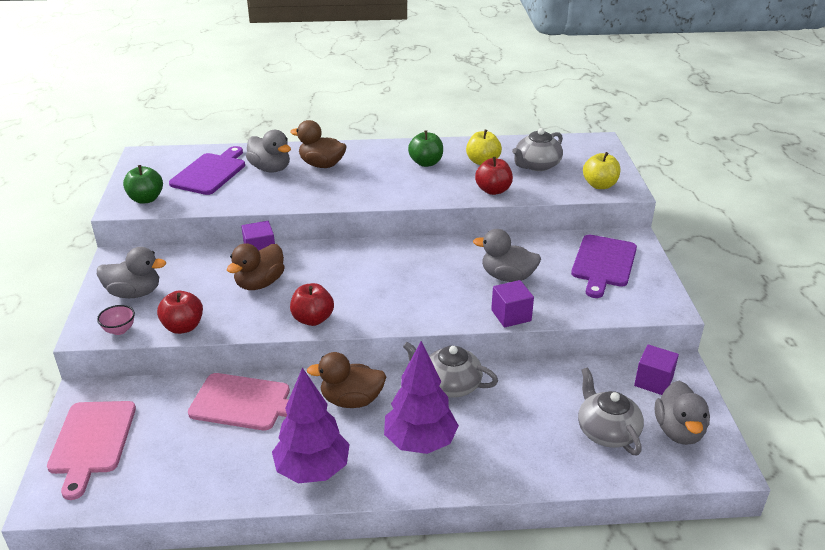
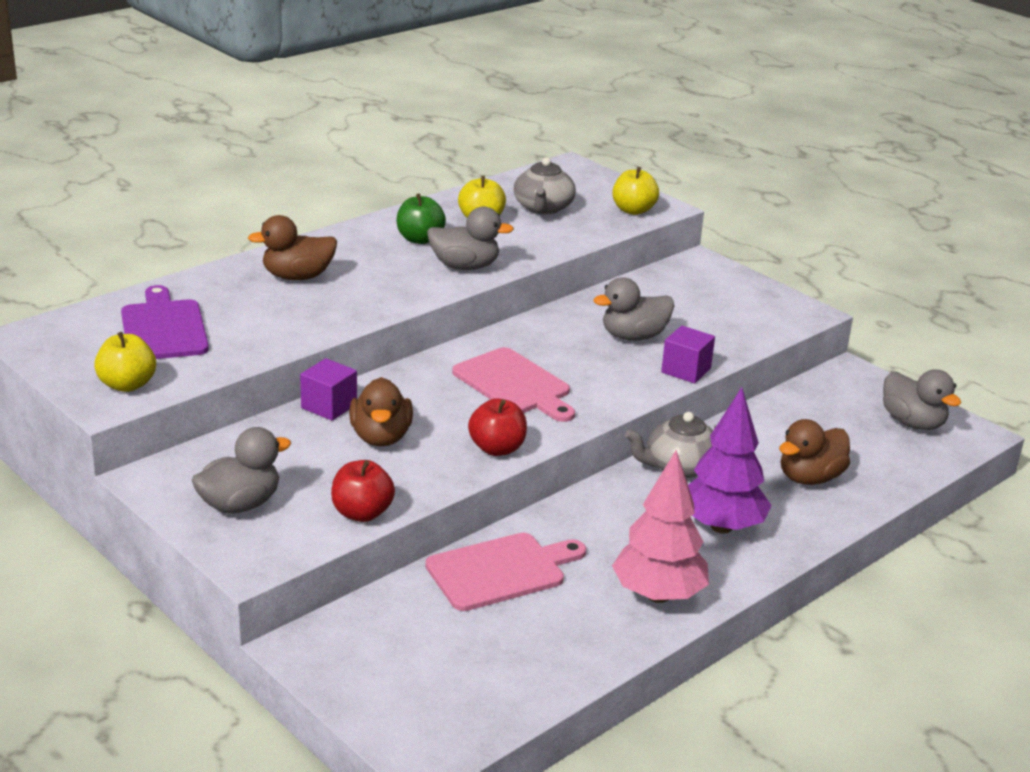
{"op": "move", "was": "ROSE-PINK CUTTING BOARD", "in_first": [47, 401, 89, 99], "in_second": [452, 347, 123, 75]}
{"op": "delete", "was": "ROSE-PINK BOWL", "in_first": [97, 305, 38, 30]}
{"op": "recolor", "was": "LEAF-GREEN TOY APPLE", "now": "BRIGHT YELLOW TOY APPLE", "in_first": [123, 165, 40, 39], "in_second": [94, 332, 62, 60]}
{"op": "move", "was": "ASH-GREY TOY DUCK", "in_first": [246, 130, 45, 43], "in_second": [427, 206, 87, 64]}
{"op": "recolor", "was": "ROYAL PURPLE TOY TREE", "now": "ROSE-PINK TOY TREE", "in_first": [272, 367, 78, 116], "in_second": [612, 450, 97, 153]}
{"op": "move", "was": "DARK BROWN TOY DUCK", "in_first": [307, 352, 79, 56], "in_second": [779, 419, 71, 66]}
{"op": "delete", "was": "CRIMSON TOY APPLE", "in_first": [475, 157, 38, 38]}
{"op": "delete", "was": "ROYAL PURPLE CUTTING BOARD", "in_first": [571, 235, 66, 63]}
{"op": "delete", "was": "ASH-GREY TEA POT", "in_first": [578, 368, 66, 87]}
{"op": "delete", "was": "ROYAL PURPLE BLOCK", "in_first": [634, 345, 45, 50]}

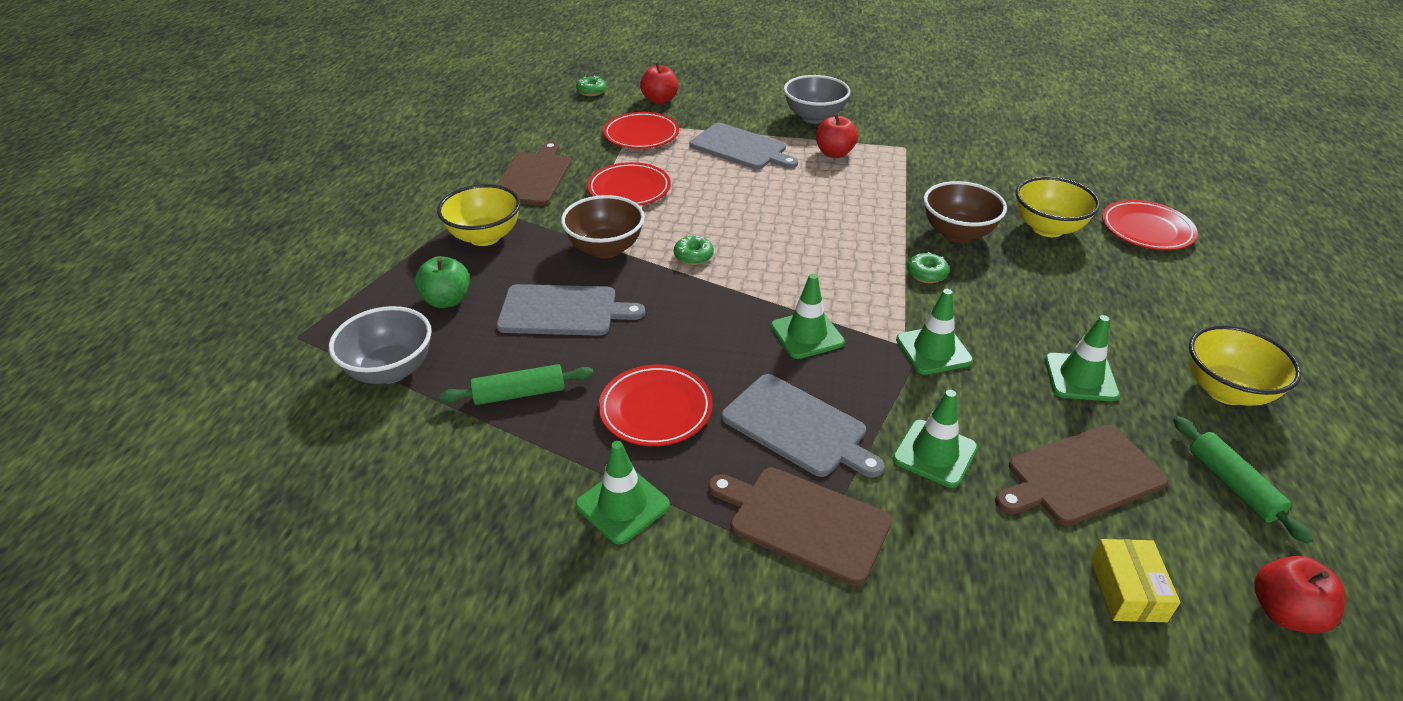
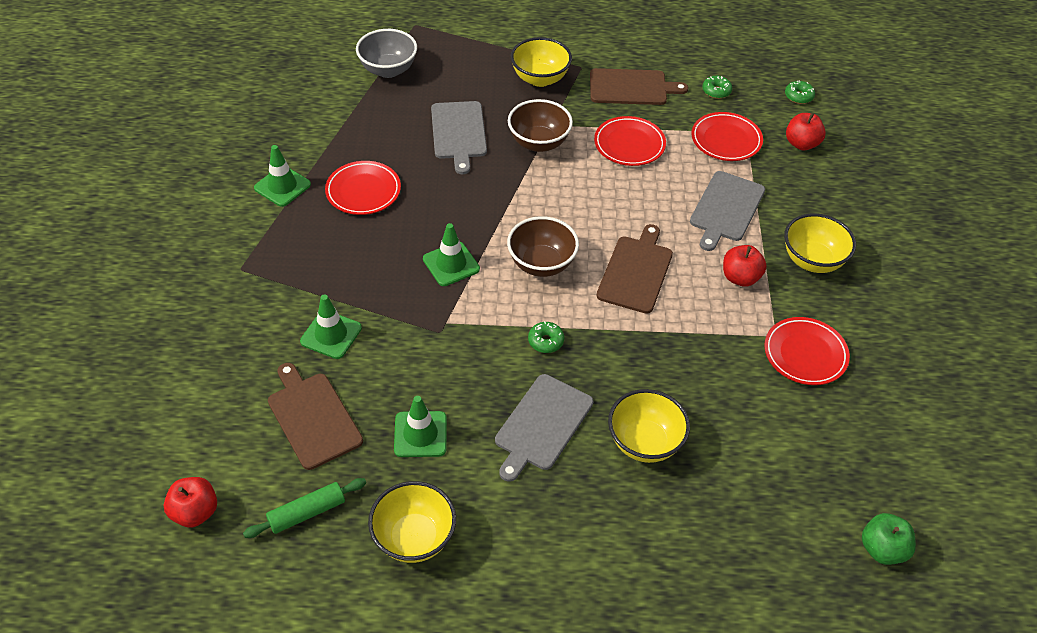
{"op": "move", "was": "LEAF-GREEN TOY APPLE", "in_first": [415, 256, 55, 52], "in_second": [862, 513, 54, 52]}
{"op": "delete", "was": "LEAF-GREEN DOUGH ROLLER", "in_first": [439, 364, 155, 41]}
{"op": "move", "was": "LEAF-GREEN DONUT", "in_first": [674, 236, 40, 29], "in_second": [702, 76, 30, 23]}
{"op": "move", "was": "DARK BROWN CUTTING BOARD", "in_first": [708, 467, 184, 119], "in_second": [597, 224, 76, 90]}
{"op": "move", "was": "ASH-GREY CUTTING BOARD", "in_first": [722, 374, 163, 104], "in_second": [495, 374, 99, 108]}
{"op": "recolor", "was": "ASH-GREY BOWL", "now": "BRIGHT YELLOW BOWL", "in_first": [784, 75, 66, 49], "in_second": [784, 213, 72, 60]}
{"op": "delete", "was": "LEAF-GREEN SAFETY CONE", "in_first": [896, 289, 77, 86]}
{"op": "move", "was": "DARK BROWN BOWL", "in_first": [924, 181, 83, 62], "in_second": [507, 216, 72, 61]}
{"op": "delete", "was": "BRIGHT YELLOW PARCEL", "in_first": [1091, 539, 90, 83]}
{"op": "move", "was": "CRIMSON PLATE", "in_first": [1102, 200, 96, 50], "in_second": [764, 317, 86, 68]}

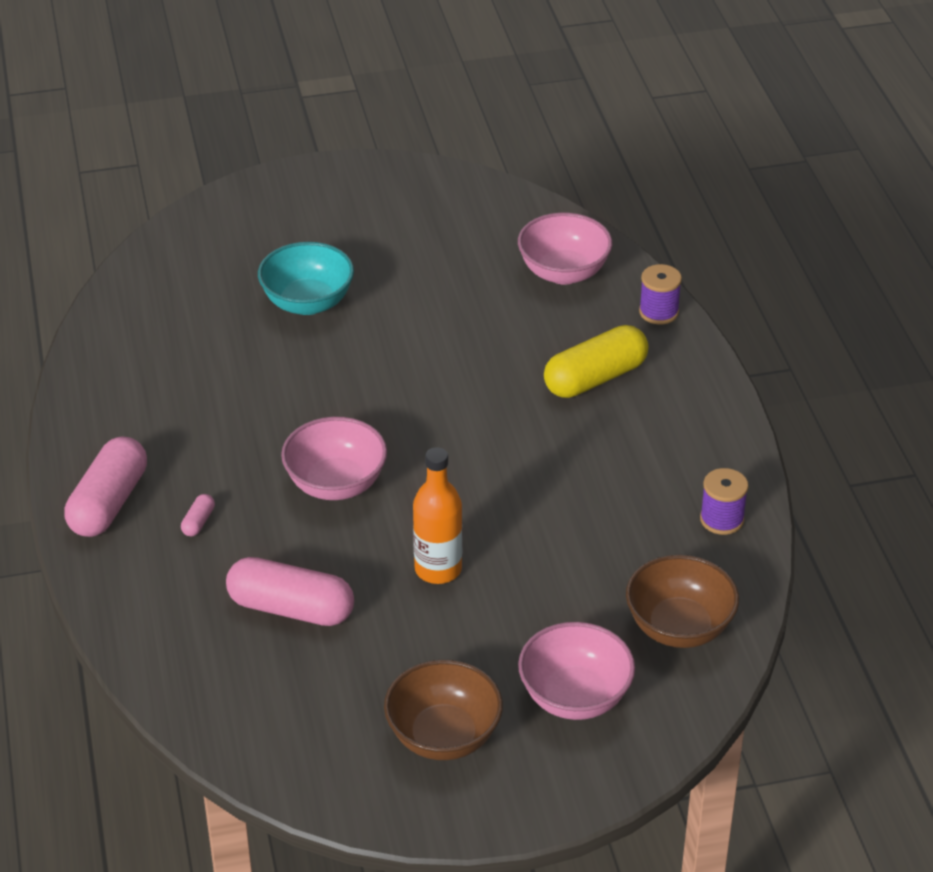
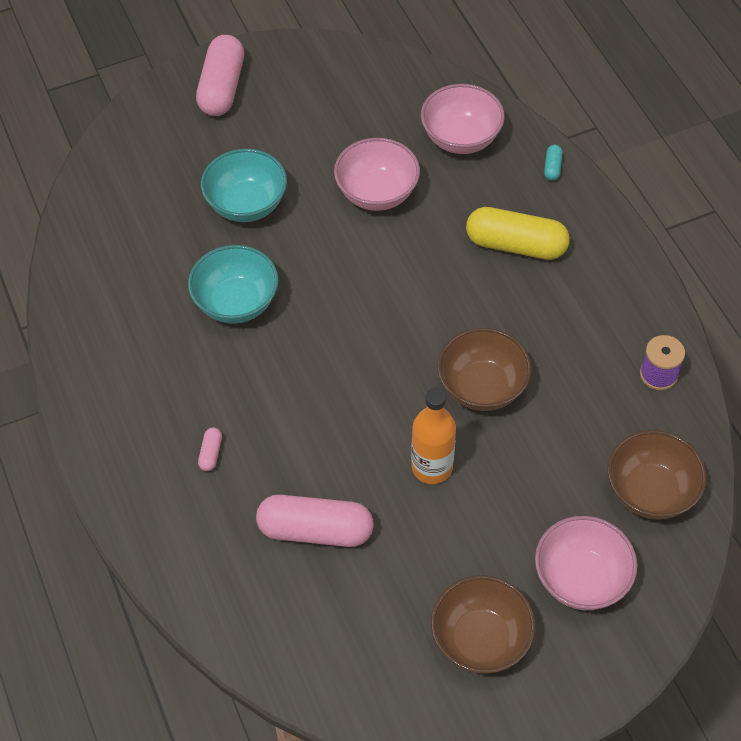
{"op": "move", "was": "ROSE-PINK PILL SHAPE", "in_first": [64, 436, 83, 101], "in_second": [196, 35, 48, 81]}
{"op": "move", "was": "ROSE-PINK BOWL", "in_first": [281, 417, 106, 83], "in_second": [334, 138, 86, 73]}
{"op": "rotate", "was": "BRIGHT YELLOW PILL SHAPE", "in_first": [544, 325, 105, 73], "in_second": [466, 207, 104, 53], "clockwise": 60}
{"op": "replace", "was": "ROYAL PURPLE REEL OF THREAD", "now": "AQUA PILL SHAPE", "in_first": [639, 264, 43, 61], "in_second": [544, 145, 19, 36]}
{"op": "insert", "now": "AQUA BOWL", "in_second": [188, 245, 91, 79]}
{"op": "insert", "now": "DARK BROWN BOWL", "in_second": [437, 328, 94, 83]}

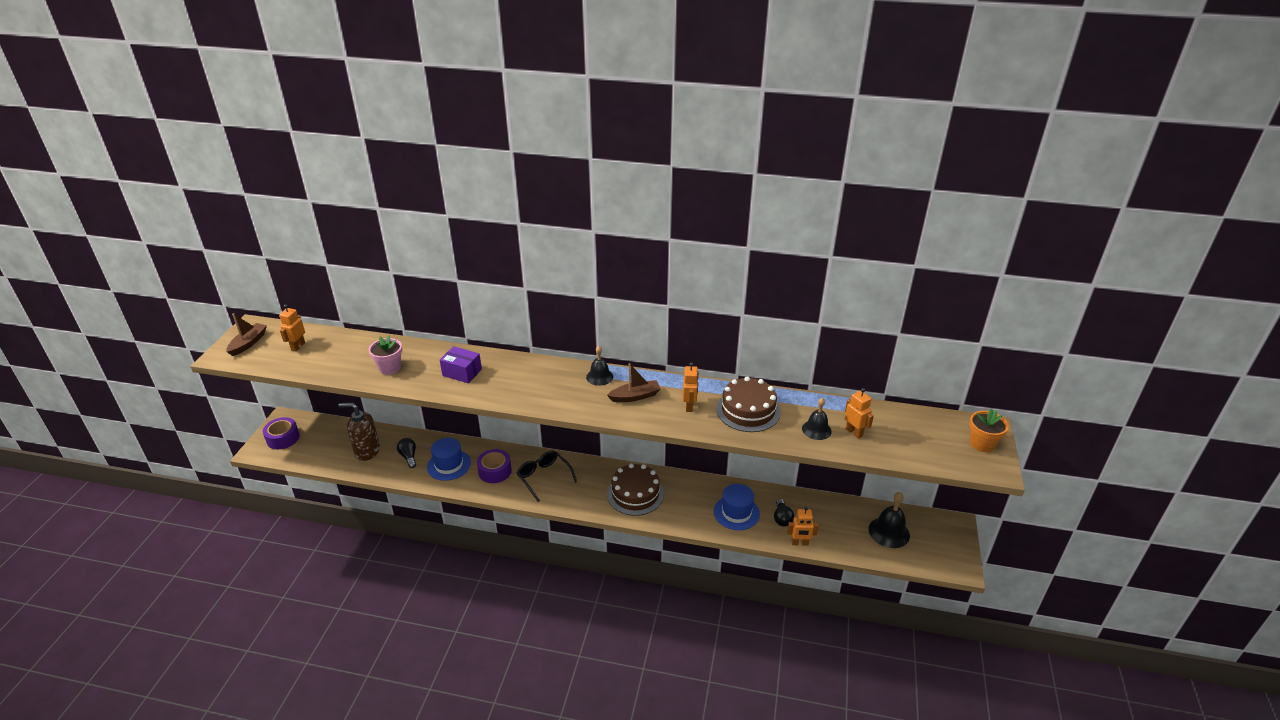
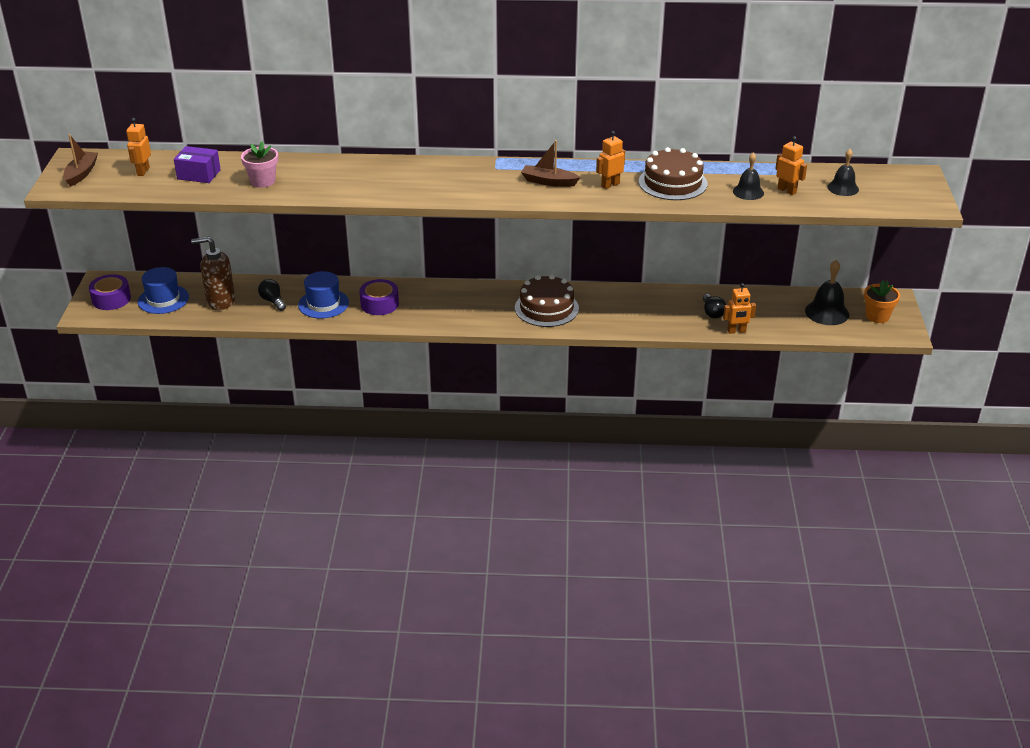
{"op": "move", "was": "ROYAL PURPLE PARCEL", "in_first": [440, 346, 42, 37], "in_second": [174, 146, 47, 37]}
{"op": "delete", "was": "BLACK SPECTACLES", "in_first": [517, 450, 60, 52]}
{"op": "move", "was": "BLACK SCHOOL BELL", "in_first": [586, 346, 27, 40], "in_second": [827, 149, 32, 47]}
{"op": "rotate", "was": "DARK BROWN BOAT", "in_first": [607, 363, 54, 39], "in_second": [521, 140, 60, 47], "clockwise": -135}
{"op": "rotate", "was": "ORANGE-COLOURED ROBOT FIGURE", "in_first": [683, 362, 16, 50], "in_second": [596, 131, 29, 58], "clockwise": -120}
{"op": "move", "was": "BLUE HAT", "in_first": [714, 484, 46, 46], "in_second": [138, 267, 51, 47]}
{"op": "move", "was": "ORANGE-COLOURED POTTED PLANT", "in_first": [969, 409, 40, 43], "in_second": [864, 280, 36, 43]}

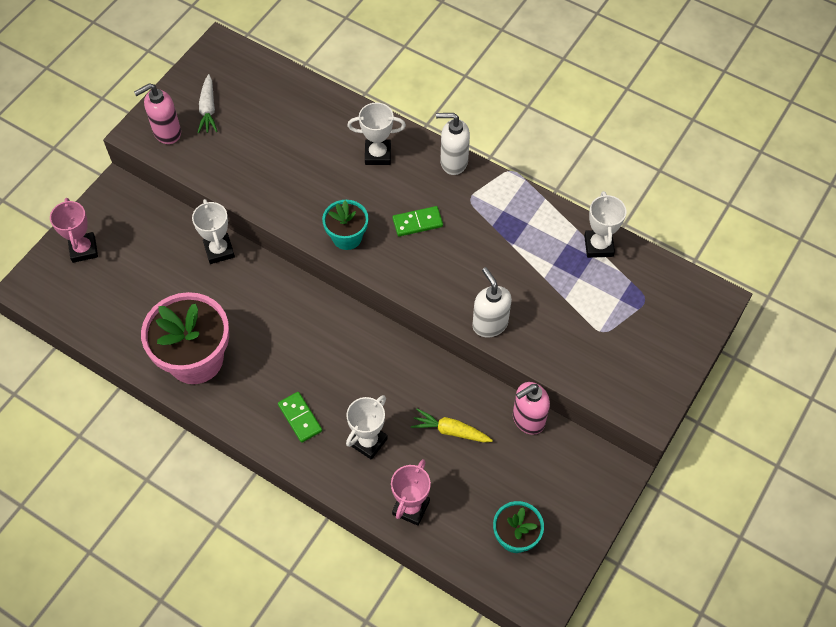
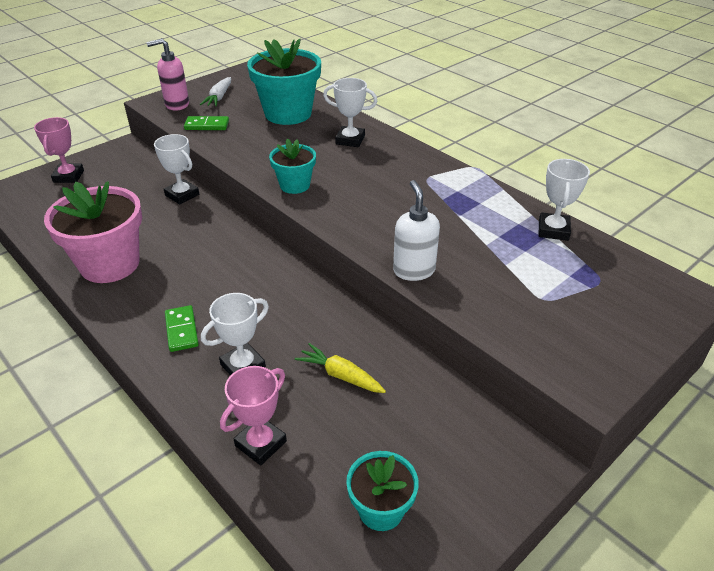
{"op": "rotate", "was": "SNOW-WHITE TROPHY", "in_first": [192, 199, 43, 65], "in_second": [154, 134, 45, 70], "clockwise": -45}
{"op": "move", "was": "LEAF-GREEN DOMINO PIECE", "in_first": [392, 206, 51, 31], "in_second": [184, 116, 45, 14]}
{"op": "delete", "was": "SNOW-WHITE SOAP PUMP", "in_first": [436, 113, 34, 62]}
{"op": "delete", "was": "ROSE-PINK SOAP PUMP", "in_first": [513, 382, 37, 53]}
{"op": "insert", "now": "AQUA POTTED PLANT", "in_second": [247, 39, 74, 86]}

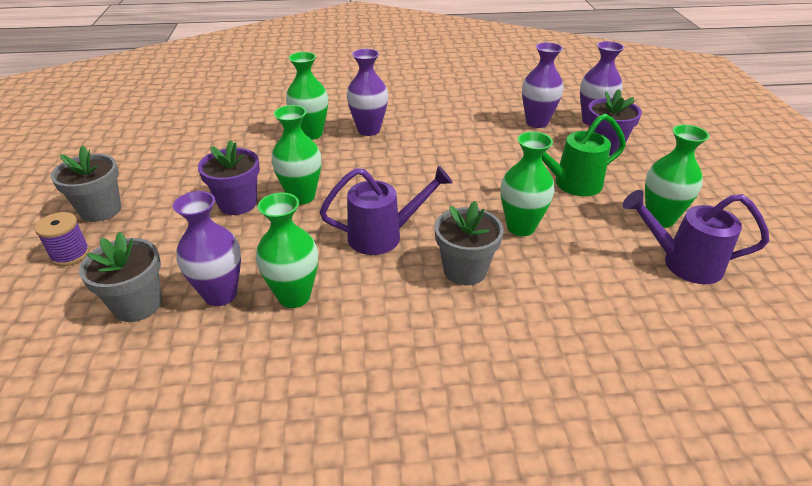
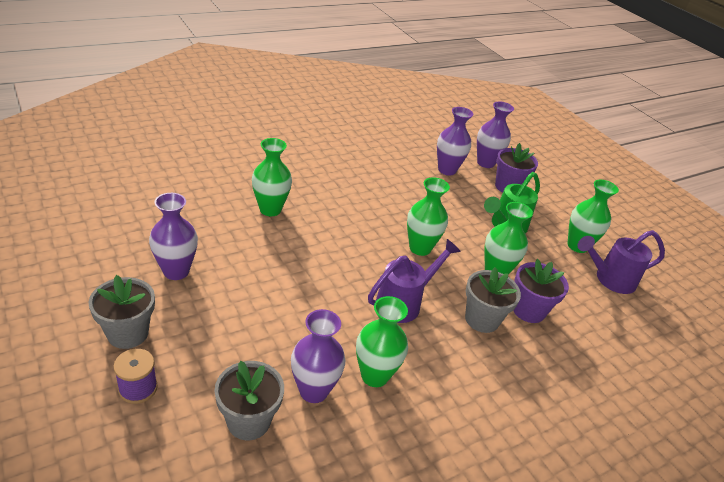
{"op": "move", "was": "ROYAL PURPLE POTTED PLANT", "in_first": [198, 140, 62, 75], "in_second": [513, 259, 56, 64]}
{"op": "move", "was": "LEAF-GREEN TALL VASE", "in_first": [271, 105, 50, 100], "in_second": [407, 177, 43, 79]}
{"op": "move", "was": "ROYAL PURPLE TALL VASE", "in_first": [347, 49, 41, 87], "in_second": [149, 193, 49, 87]}

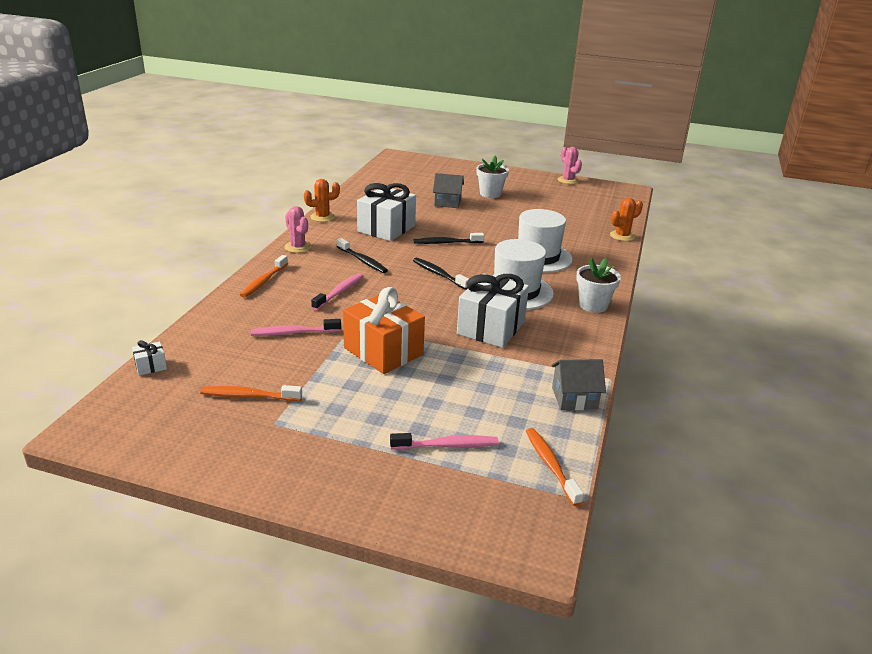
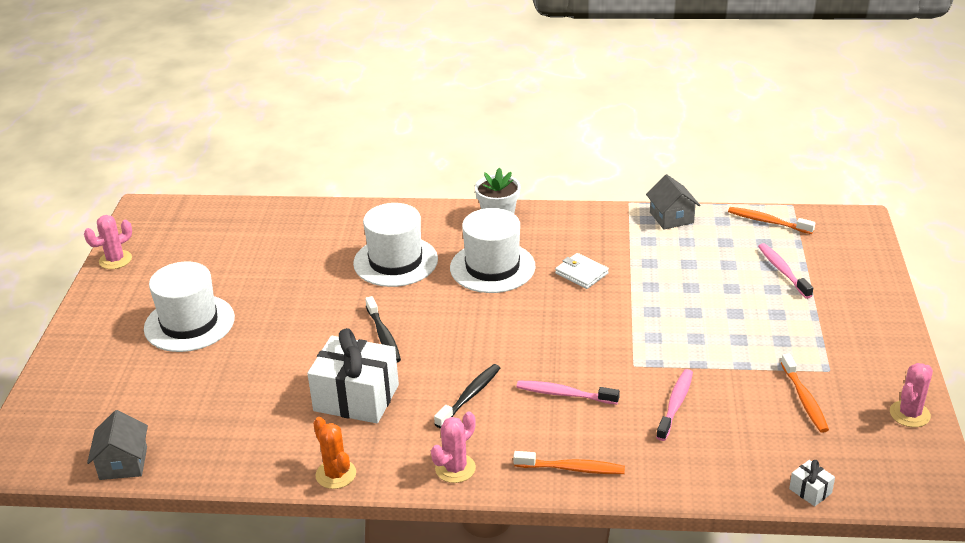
{"op": "rotate", "was": "ROSE-PINK TOOTH BRUSH", "in_first": [251, 319, 90, 17], "in_second": [656, 369, 37, 72], "clockwise": -135}
{"op": "delete", "was": "ORANGE-COLOURED WRAPPED GIFT", "in_first": [343, 287, 82, 87]}
{"op": "delete", "was": "BLACK TOOTH BRUSH", "in_first": [413, 258, 56, 32]}
{"op": "move", "was": "ASH-GREY TOY HOUSE", "in_first": [433, 173, 31, 35], "in_second": [87, 410, 61, 70]}
{"op": "replace", "was": "SNOW-WHITE WRAPPED GIFT", "now": "SNOW-WHITE WALLET", "in_first": [457, 274, 72, 74], "in_second": [555, 253, 54, 36]}
{"op": "replace", "was": "SNOW-WHITE POTTED PLANT", "now": "SNOW-WHITE HAT", "in_first": [476, 155, 33, 43], "in_second": [144, 261, 91, 91]}
{"op": "rotate", "was": "ORANGE-COLOURED TOOTH BRUSH", "in_first": [526, 428, 58, 78], "in_second": [728, 207, 87, 27], "clockwise": 60}
{"op": "delete", "was": "ORANGE-COLOURED CACTUS", "in_first": [610, 198, 33, 43]}
{"op": "insert", "now": "ROSE-PINK CACTUS", "in_second": [890, 363, 43, 64]}

